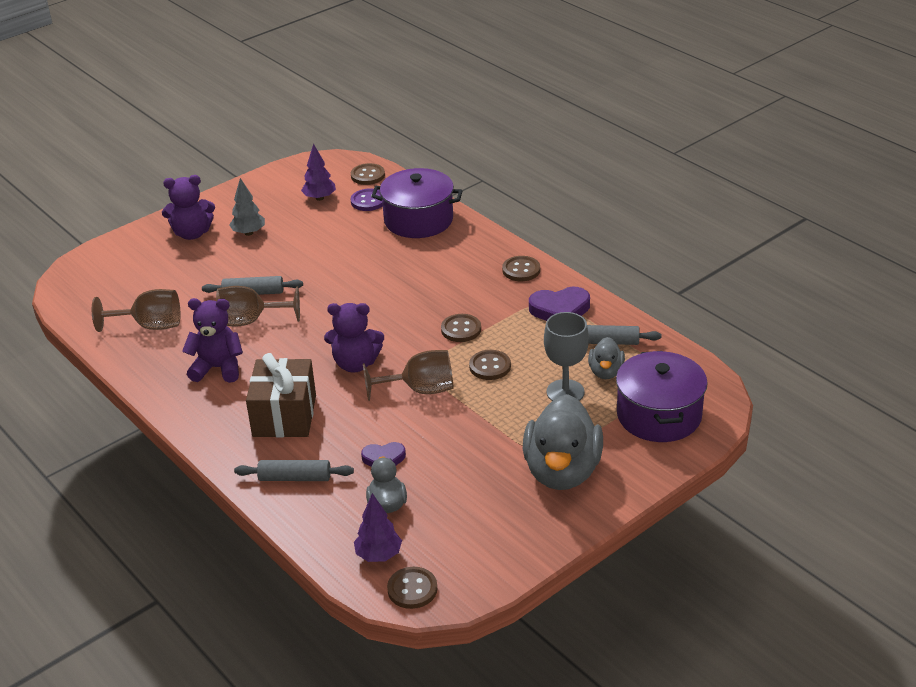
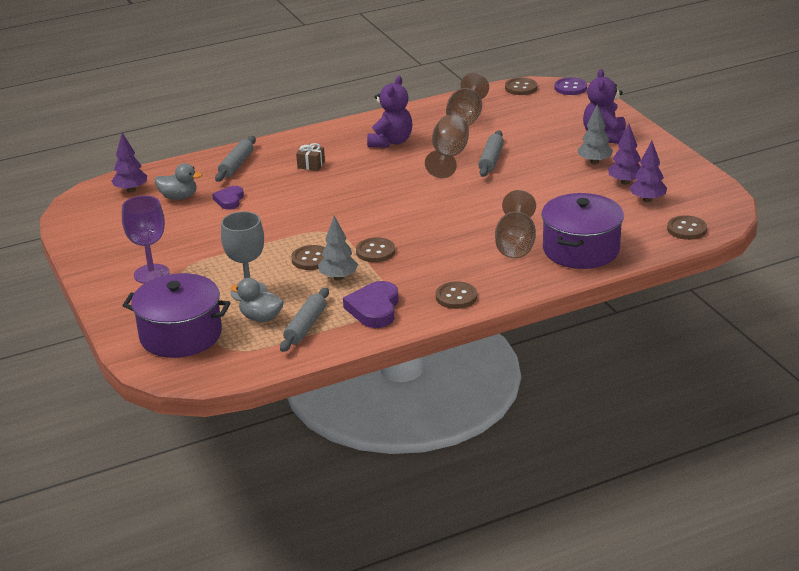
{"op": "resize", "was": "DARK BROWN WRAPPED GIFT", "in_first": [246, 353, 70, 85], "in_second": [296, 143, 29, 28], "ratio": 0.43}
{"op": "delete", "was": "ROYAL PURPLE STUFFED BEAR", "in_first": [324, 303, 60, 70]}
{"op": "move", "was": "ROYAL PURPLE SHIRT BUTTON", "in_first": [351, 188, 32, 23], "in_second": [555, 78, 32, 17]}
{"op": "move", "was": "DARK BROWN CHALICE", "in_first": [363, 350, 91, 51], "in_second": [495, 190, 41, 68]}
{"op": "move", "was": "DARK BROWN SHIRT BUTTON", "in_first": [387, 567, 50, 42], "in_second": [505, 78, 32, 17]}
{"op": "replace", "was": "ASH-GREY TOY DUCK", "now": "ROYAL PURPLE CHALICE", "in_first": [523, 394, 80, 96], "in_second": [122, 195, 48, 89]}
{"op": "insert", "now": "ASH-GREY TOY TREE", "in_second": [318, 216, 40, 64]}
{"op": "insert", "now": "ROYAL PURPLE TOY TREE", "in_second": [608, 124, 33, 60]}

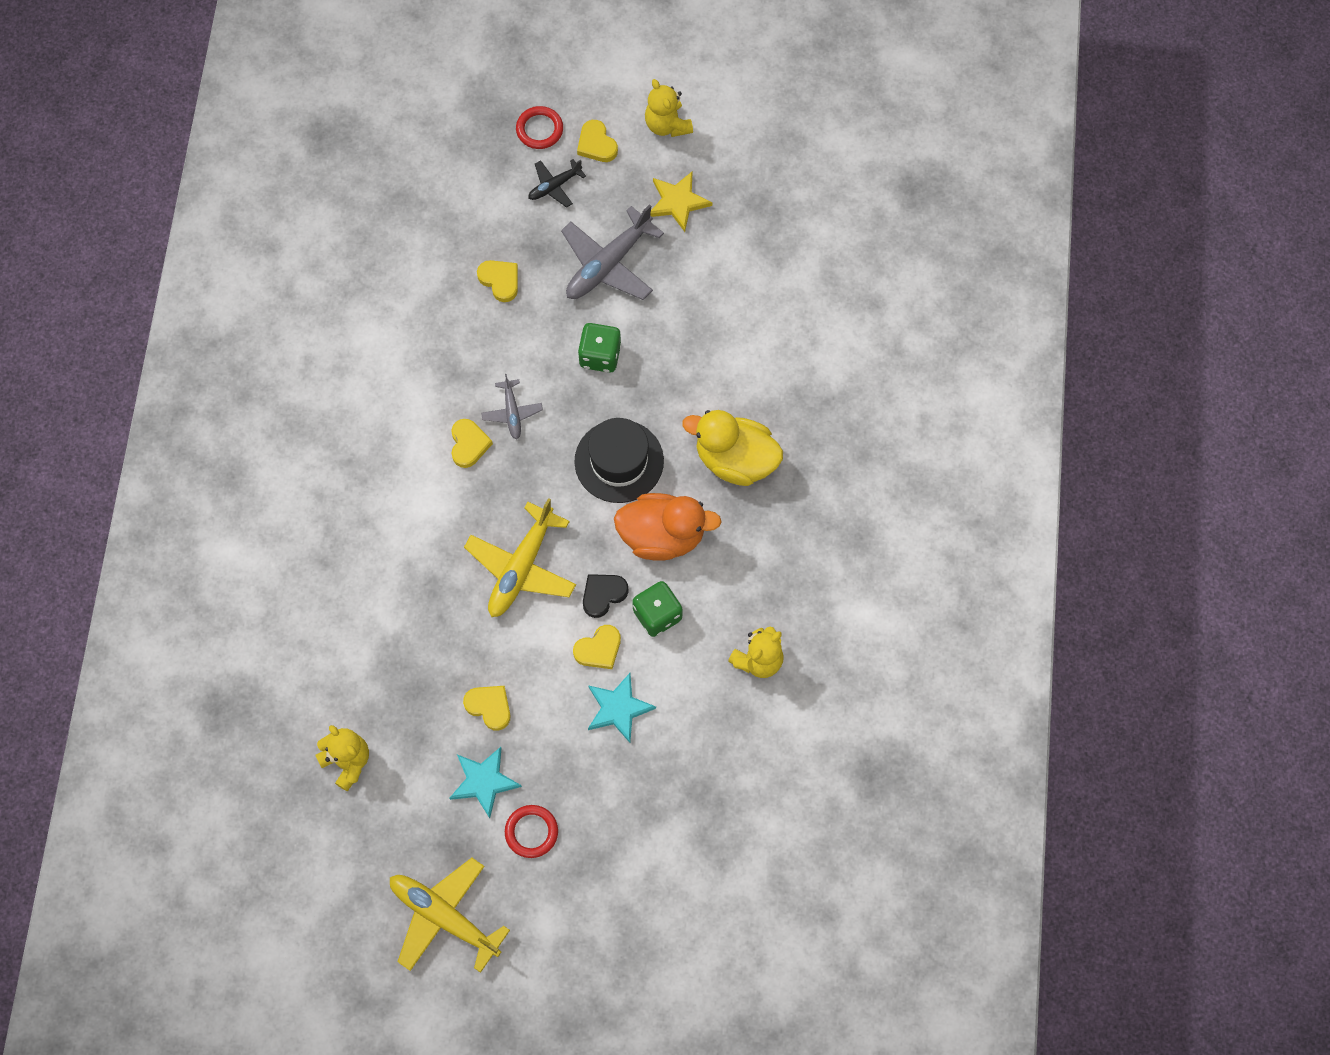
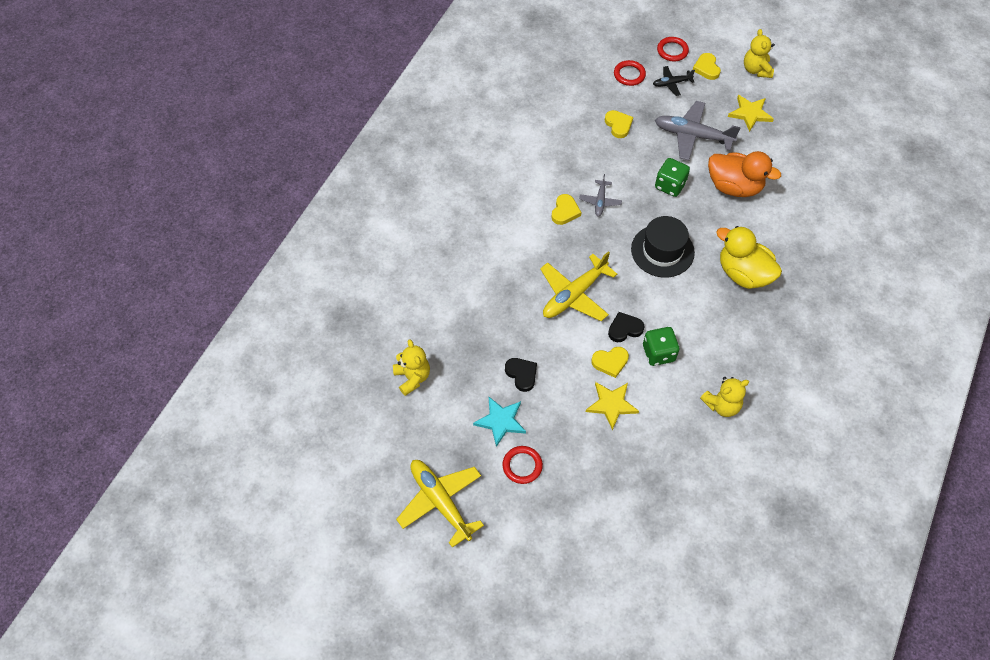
{"op": "recolor", "was": "BRIGHT YELLOW LOVE HEART", "now": "BLACK LOVE HEART", "in_first": [463, 686, 48, 45], "in_second": [505, 358, 32, 34]}
{"op": "rotate", "was": "ASH-GREY AEROPLANE", "in_first": [561, 204, 103, 96], "in_second": [655, 101, 86, 59], "clockwise": 45}
{"op": "recolor", "was": "AQUA STAR SHAPE", "now": "BRIGHT YELLOW STAR SHAPE", "in_first": [588, 673, 68, 70], "in_second": [586, 382, 53, 48]}
{"op": "move", "was": "ORANGE-COLOURED TOY DUCK", "in_first": [614, 493, 108, 68], "in_second": [708, 151, 73, 46]}
{"op": "insert", "now": "CRIMSON HOOP", "in_second": [614, 60, 32, 26]}

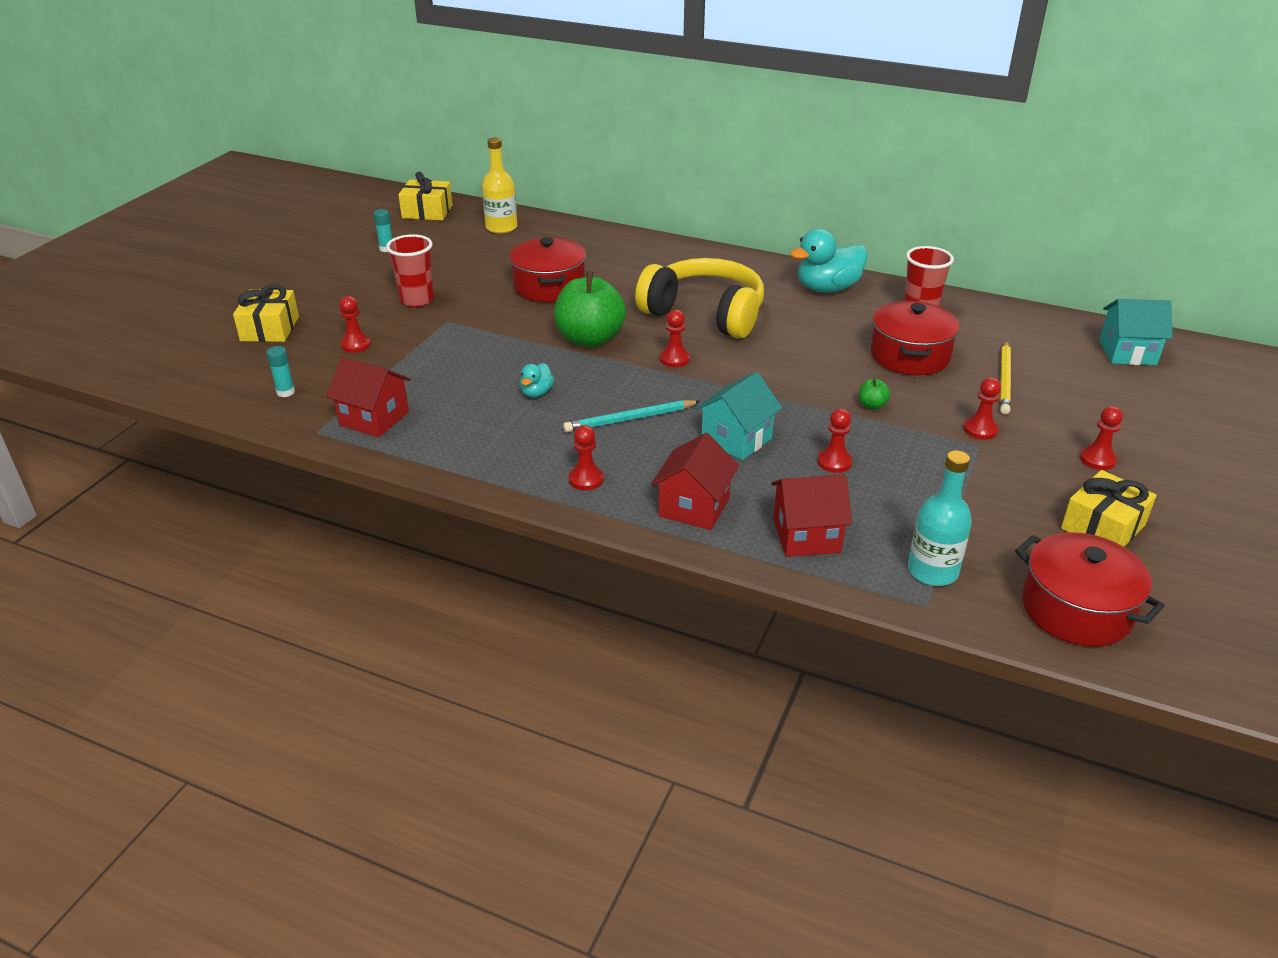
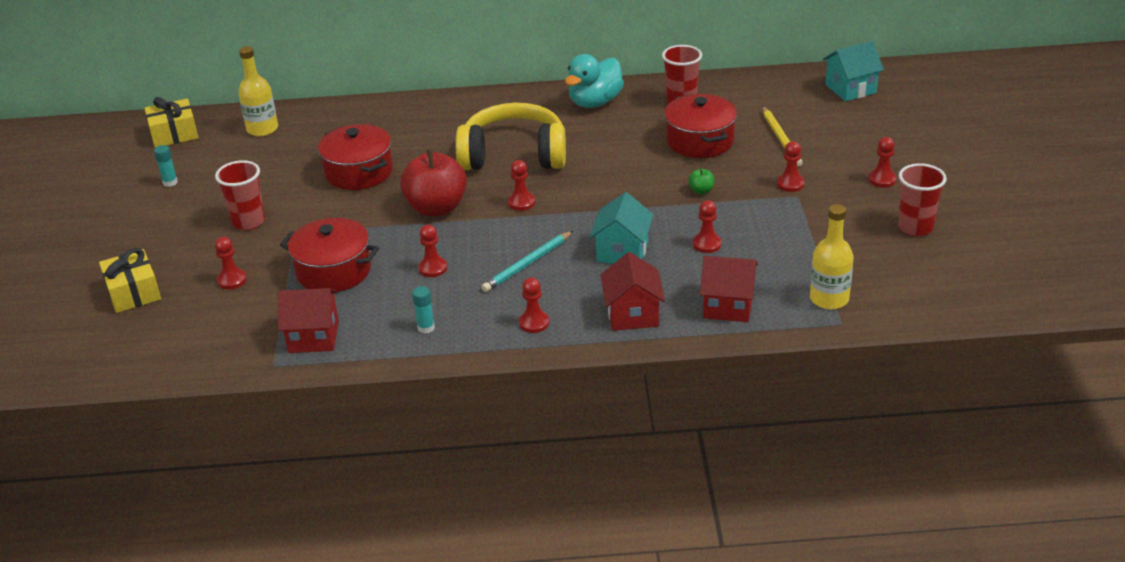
{"op": "move", "was": "AQUA STICK OF GLUE", "in_first": [266, 346, 29, 51], "in_second": [412, 286, 23, 47]}
{"op": "replace", "was": "AQUA TOY DUCK", "now": "CRIMSON CHESS PAWN", "in_first": [520, 363, 34, 34], "in_second": [418, 224, 29, 53]}
{"op": "recolor", "was": "LEAF-GREEN TOY APPLE", "now": "CRIMSON TOY APPLE", "in_first": [554, 271, 72, 76], "in_second": [400, 149, 67, 68]}
{"op": "rotate", "was": "CRIMSON TOY HOUSE", "in_first": [771, 474, 81, 83], "in_second": [700, 256, 58, 66], "clockwise": 45}
{"op": "recolor", "was": "AQUA DRINK BOTTLE", "now": "BRIGHT YELLOW DRINK BOTTLE", "in_first": [908, 450, 64, 136], "in_second": [810, 204, 43, 105]}
{"op": "move", "was": "CRIMSON POT", "in_first": [1015, 532, 150, 115], "in_second": [280, 218, 99, 74]}
{"op": "replace", "was": "BRIGHT YELLOW WRAPPED GIFT", "now": "CRIMSON BEAKER", "in_first": [1061, 470, 95, 77], "in_second": [898, 163, 49, 74]}

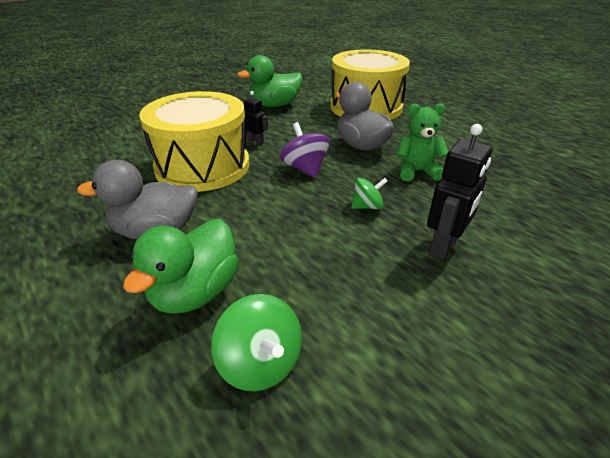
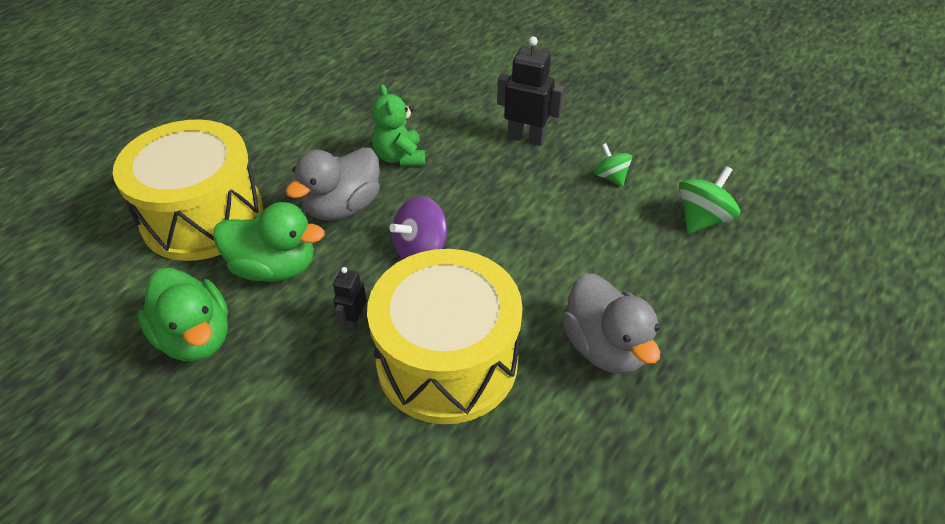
{"op": "move", "was": "LEAF-GREEN TOY DUCK", "in_first": [123, 219, 116, 94], "in_second": [213, 202, 112, 80]}
{"op": "move", "was": "LEAF-GREEN SPINNING TOP", "in_first": [351, 178, 37, 31], "in_second": [594, 143, 38, 43]}

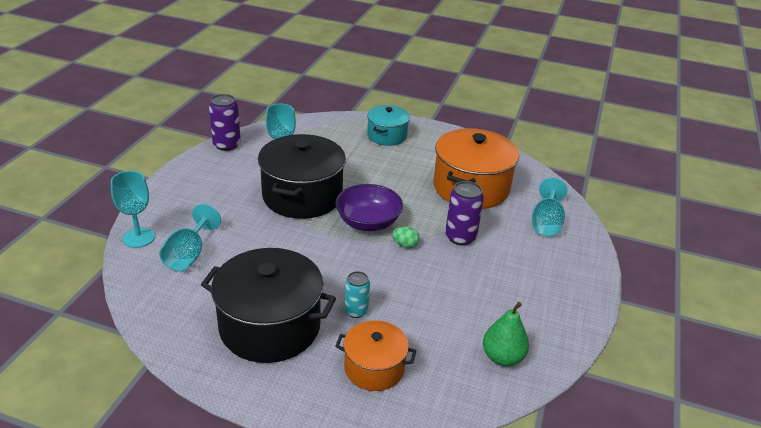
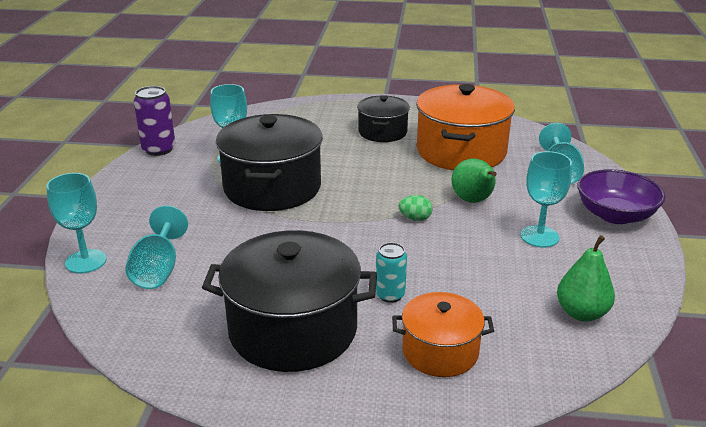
{"op": "move", "was": "ROYAL PURPLE BOWL", "in_first": [335, 184, 68, 47], "in_second": [577, 169, 88, 55]}
{"op": "delete", "was": "AQUA POT", "in_first": [367, 105, 43, 41]}
{"op": "replace", "was": "ROYAL PURPLE TIN", "now": "LEAF-GREEN PEAR", "in_first": [445, 181, 39, 64], "in_second": [452, 158, 45, 45]}
{"op": "insert", "now": "BLACK POT", "in_second": [357, 96, 53, 46]}
{"op": "insert", "now": "AQUA CHALICE", "in_second": [521, 151, 51, 97]}

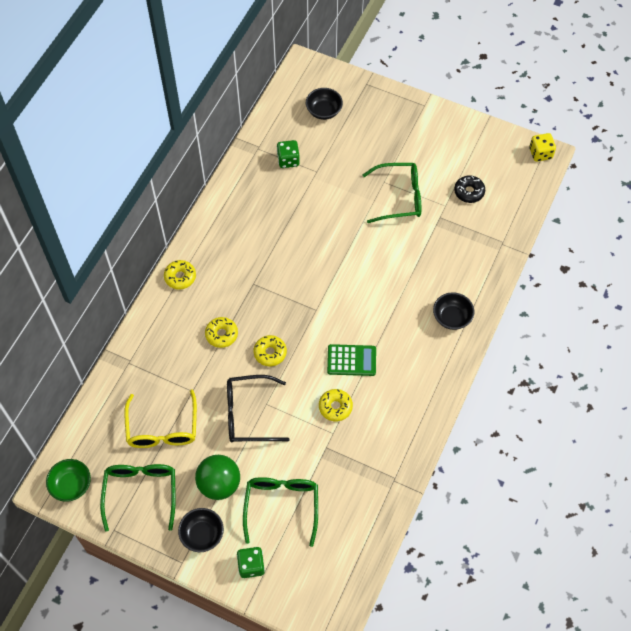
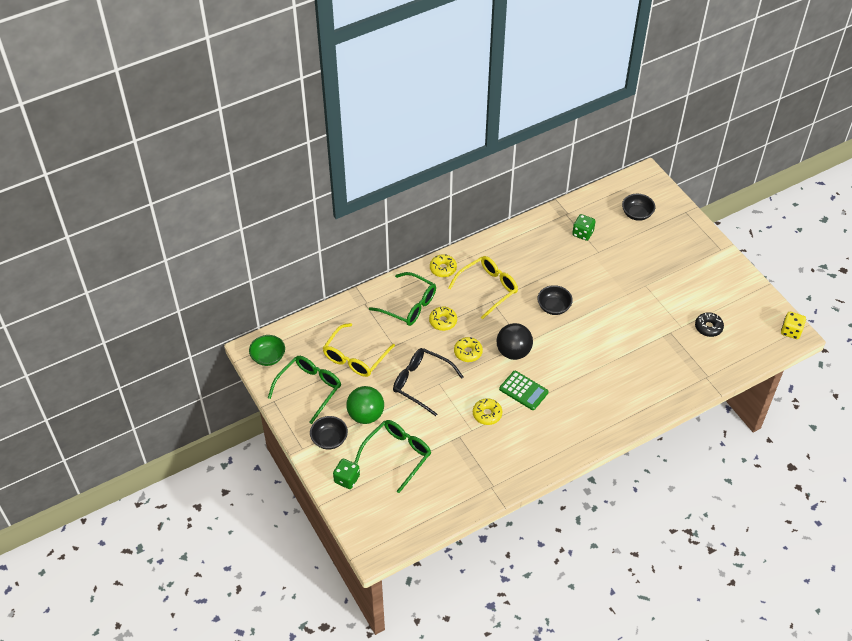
{"op": "move", "was": "LEAF-GREEN SPECTACLES", "in_first": [362, 163, 59, 60], "in_second": [369, 272, 67, 54]}
{"op": "move", "was": "BLACK BOWL", "in_first": [433, 292, 41, 38], "in_second": [537, 285, 36, 30]}
{"op": "insert", "now": "BRIGHT YELLOW SPECTACLES", "in_second": [448, 256, 70, 63]}
{"op": "insert", "now": "BLACK BALL", "in_second": [497, 323, 36, 37]}

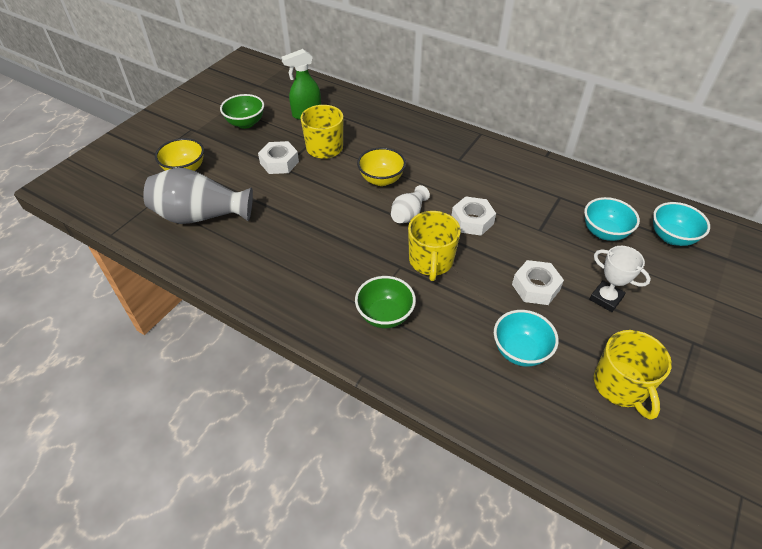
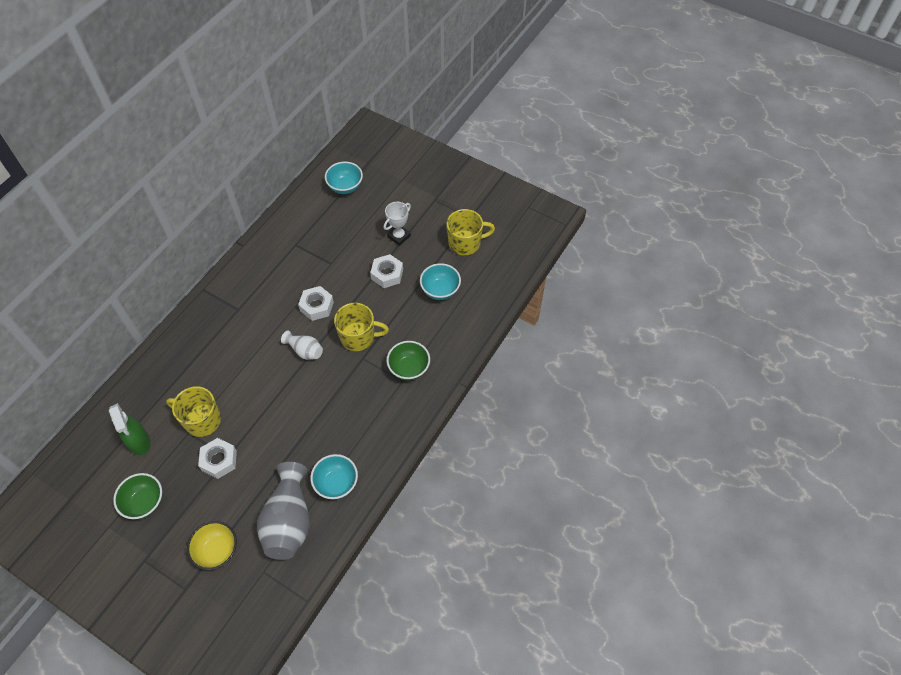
{"op": "delete", "was": "BRIGHT YELLOW BOWL", "in_first": [357, 147, 49, 39]}
{"op": "move", "was": "AQUA BOWL", "in_first": [584, 197, 56, 44], "in_second": [310, 454, 48, 45]}

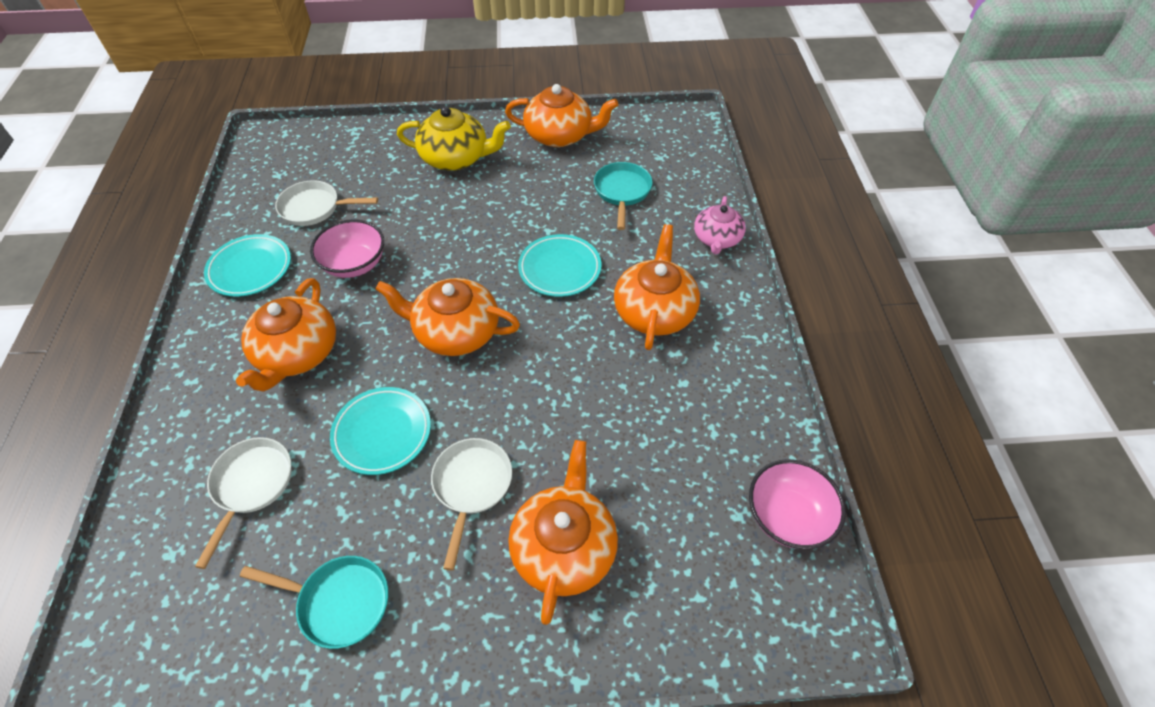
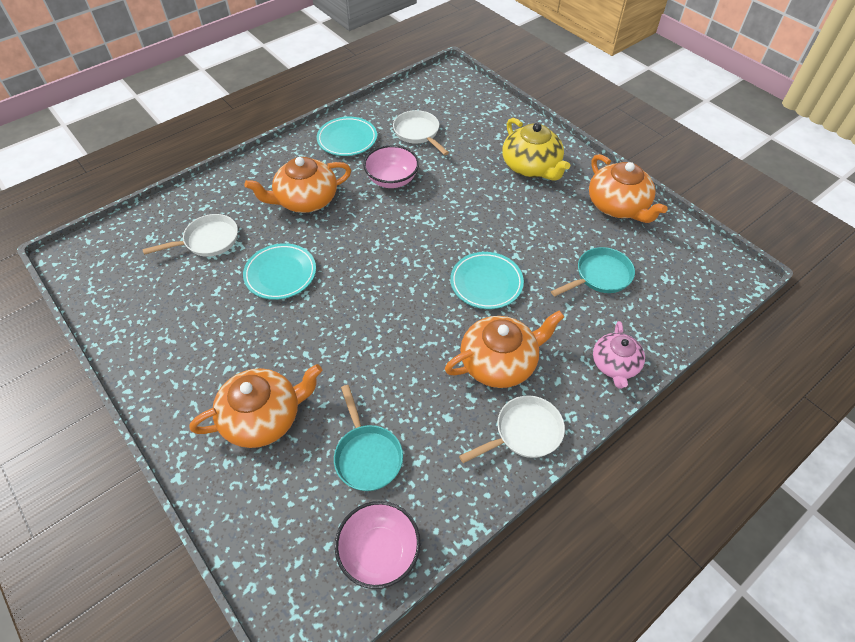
{"op": "move", "was": "AQUA FRYING PAN", "in_first": [240, 556, 148, 93], "in_second": [334, 385, 69, 106]}
{"op": "delete", "was": "ORANGE-COLOURED TEA POT", "in_first": [375, 278, 145, 78]}
{"op": "move", "was": "SNOW-WHITE FRYING PAN", "in_first": [431, 438, 81, 133], "in_second": [459, 395, 106, 68]}
{"op": "rotate", "was": "ROSE-PINK TEA POT", "in_first": [694, 196, 52, 59], "in_second": [593, 321, 52, 68], "clockwise": -60}

